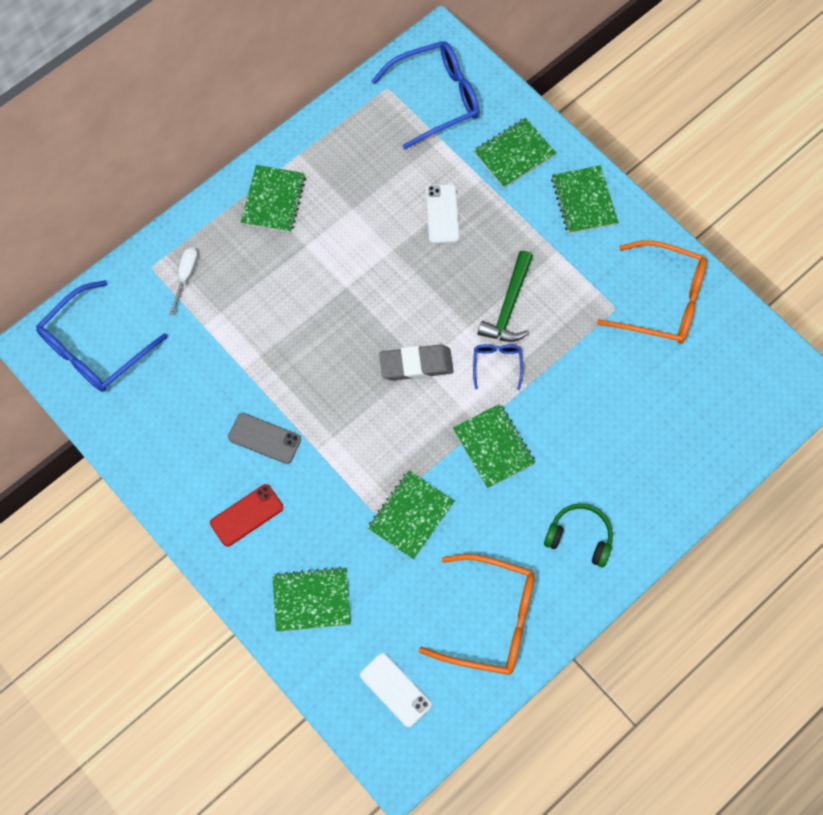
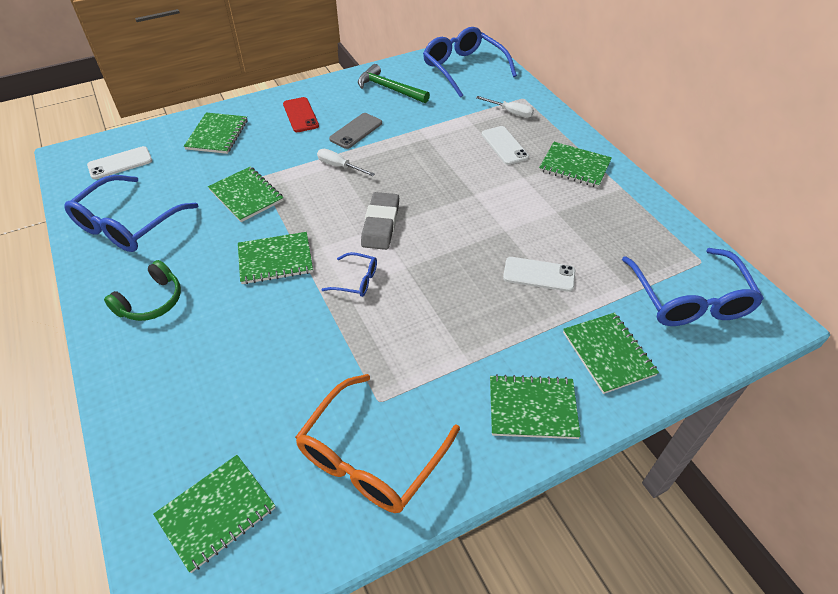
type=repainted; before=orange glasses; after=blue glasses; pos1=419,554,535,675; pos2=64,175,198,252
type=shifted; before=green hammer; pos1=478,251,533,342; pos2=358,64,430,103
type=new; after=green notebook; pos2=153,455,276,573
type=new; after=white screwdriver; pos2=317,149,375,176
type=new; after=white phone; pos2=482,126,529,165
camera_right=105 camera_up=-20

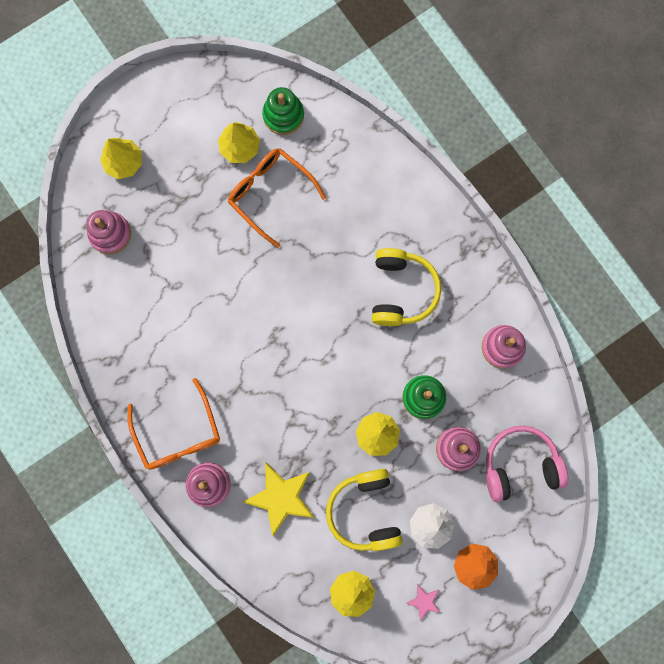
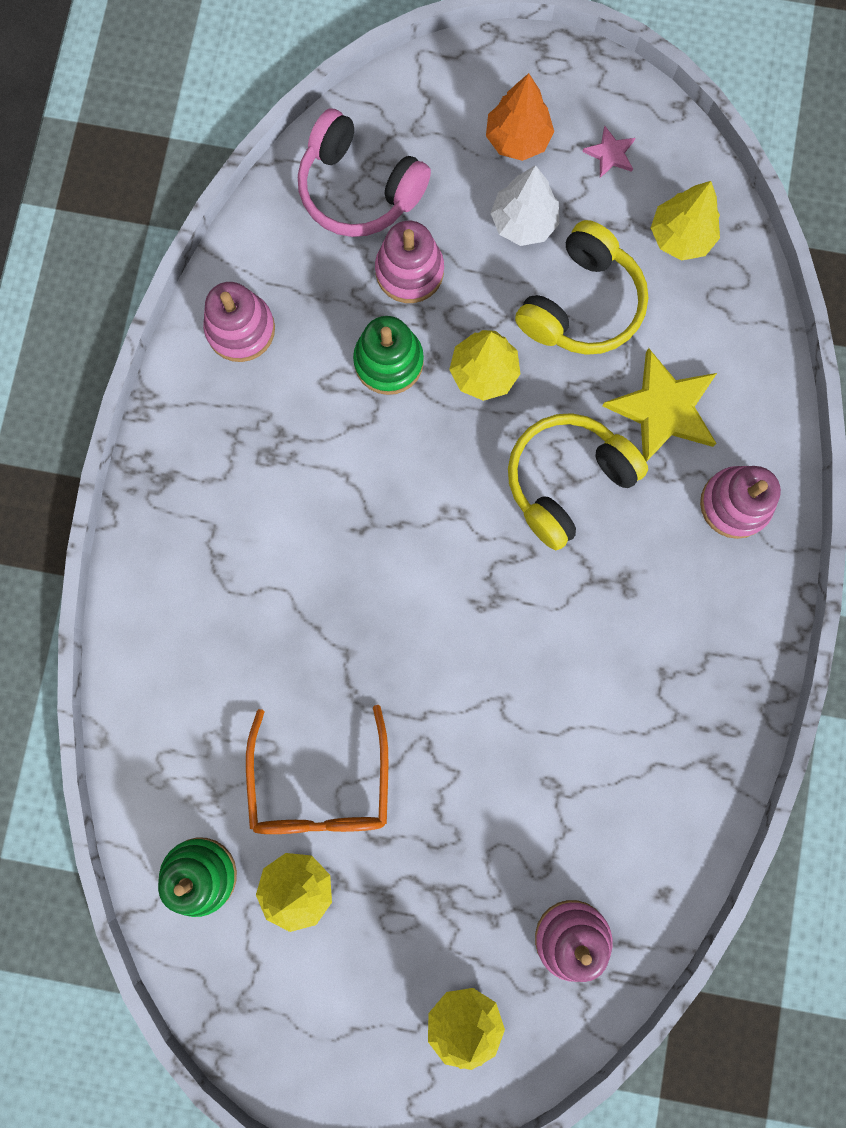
type=gone; before=orange glasses; pos1=128,378,220,470
type=shifted; before=yellow headphones; pos1=372,248,441,326; pos2=508,413,648,550
camera_right=-135 camera_up=0

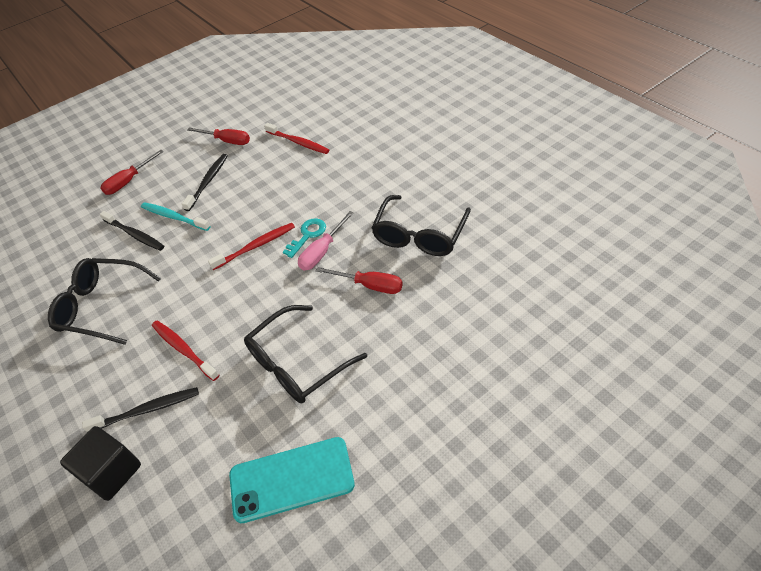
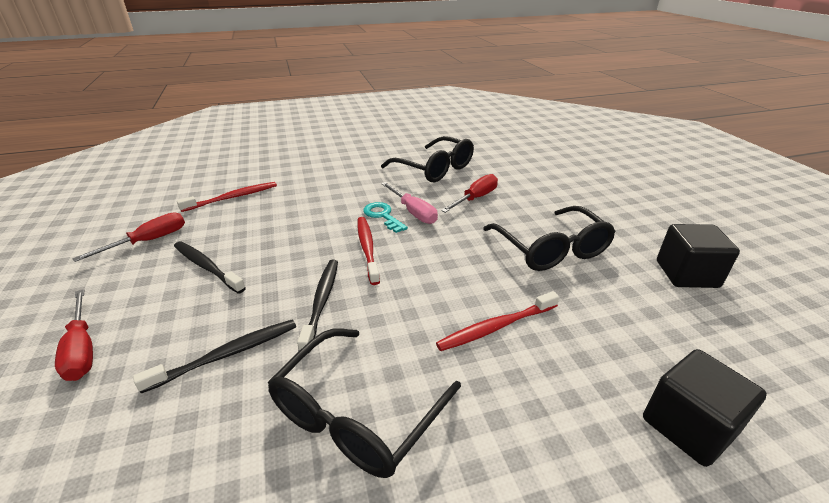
type=shifted; before=black toothbrush; pos1=82,387,199,432; pos2=297,260,338,353
type=gone; before=turquoise toothbrush; pos1=141,202,210,231
type=swapped; before=turquoise phone; after=black cube; pos1=229,437,355,523; pos2=657,224,740,288
camera_right=-75 camera_up=-15

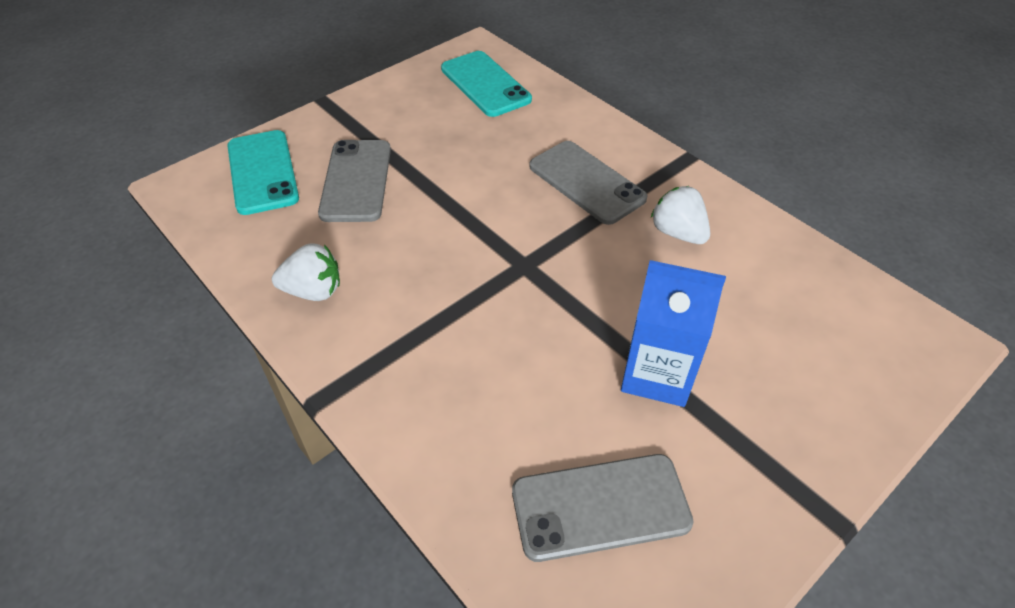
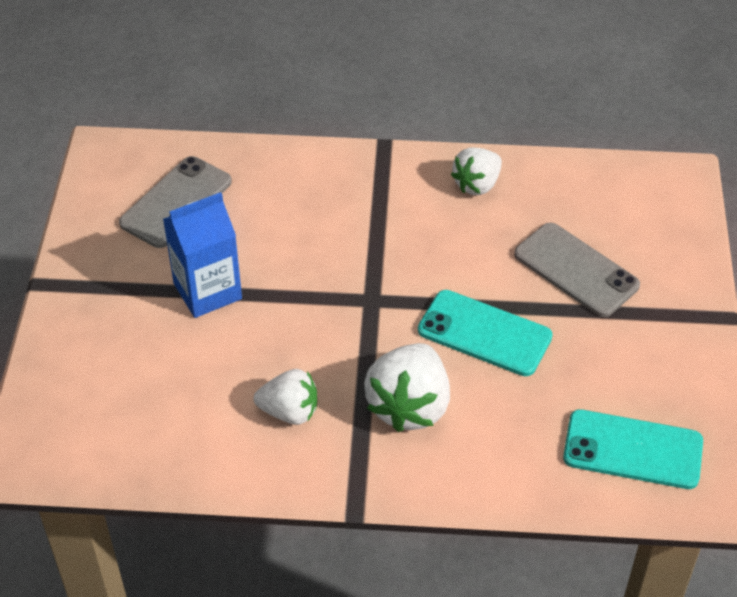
type=shifted; before=turquoise phone; pos1=227,130,299,215; pos2=418,290,553,376
type=swapped; before=grey phone; after=white strawberry; pos1=529,141,648,225; pos2=364,343,450,432
camera_right=135 camera_up=0

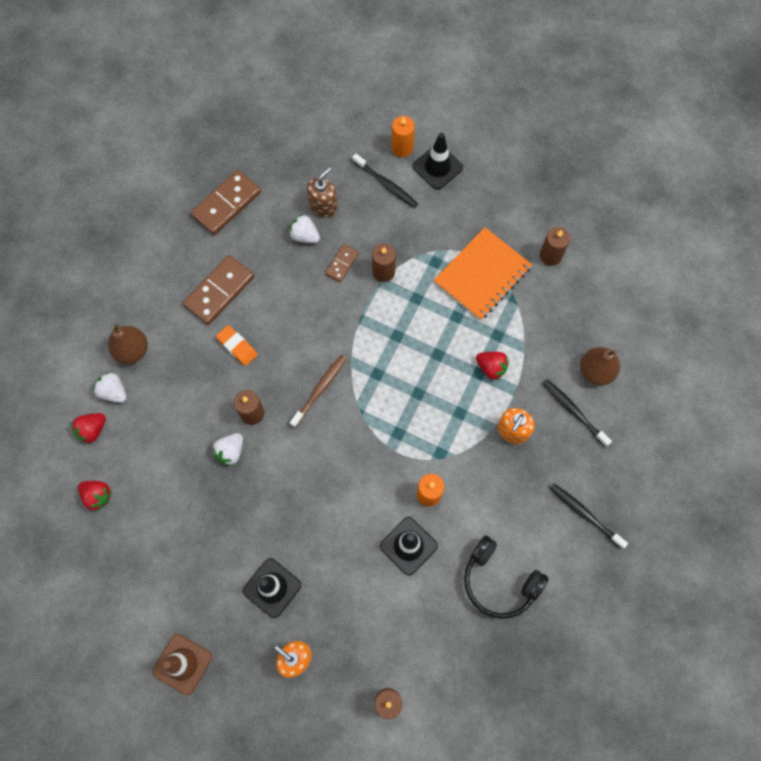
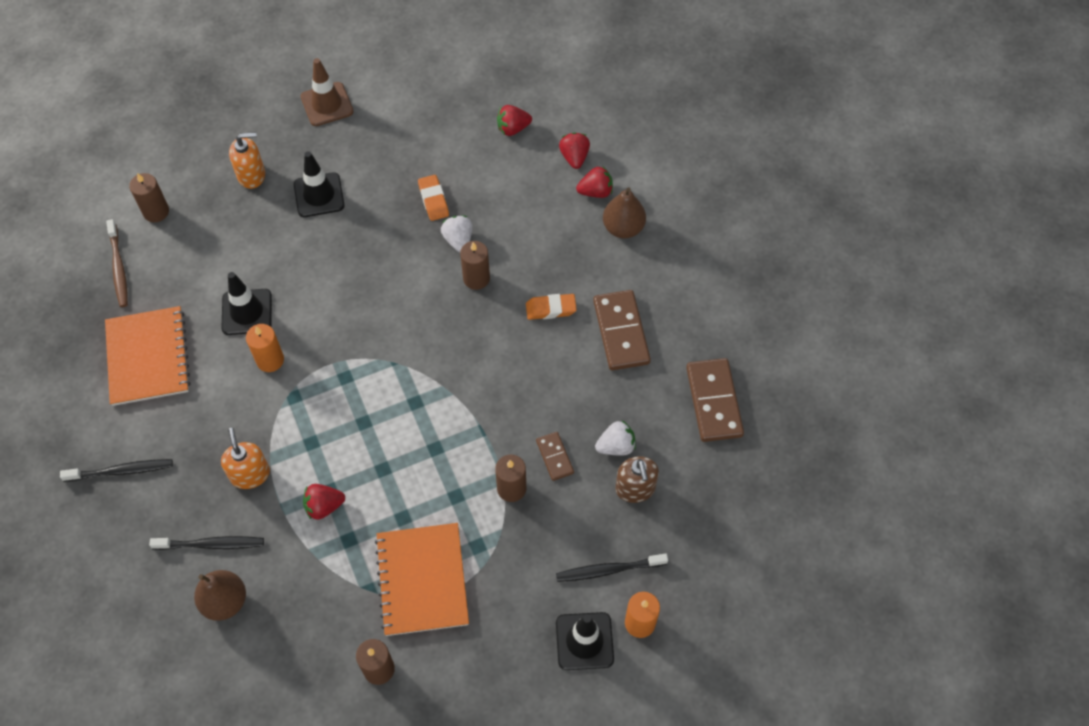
type=repainted; before=white strawberry; after=red strawberry; pos1=93,372,126,403; pos2=576,166,613,198
type=shifted; before=brown toothbrush; pos1=290,355,347,428; pos2=106,219,128,307
type=swapped; before=black headphones; after=orange notebook; pos1=464,535,548,619; pos2=105,306,191,406
type=new; after=orange eraser; pos2=418,175,449,221
camera_right=130 camera_up=-10

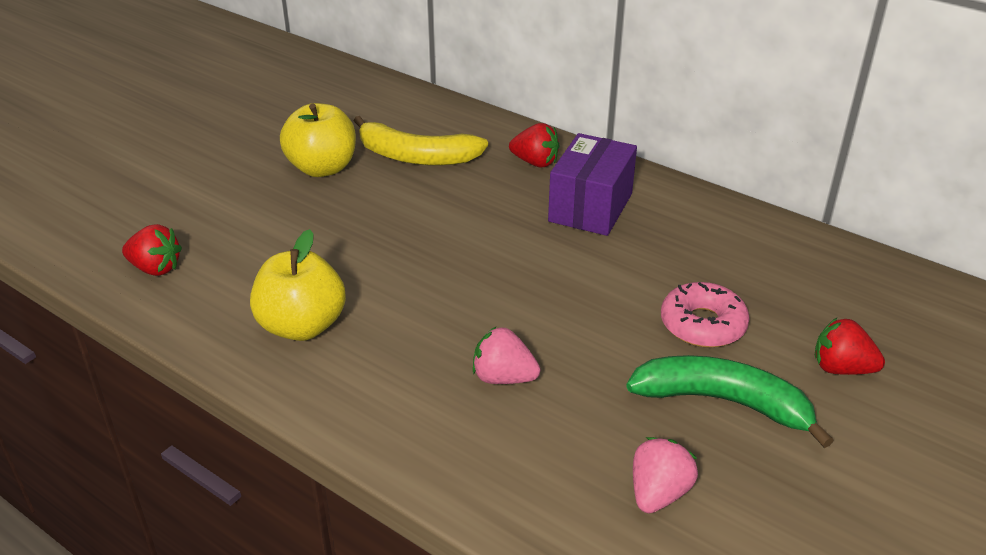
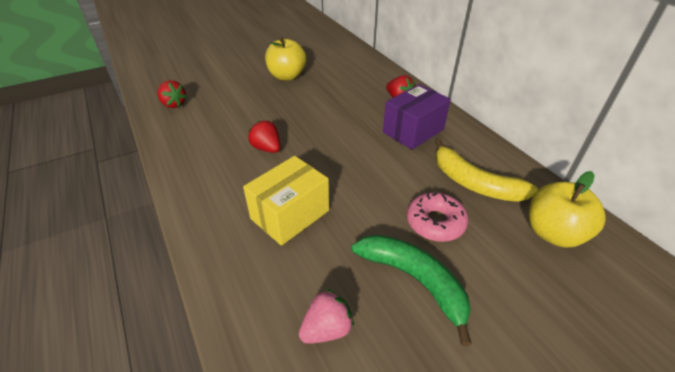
type=shifted; before=yellow apple; pos1=250,229,346,341; pos2=529,171,606,248
type=shifted; before=yellow banana; pos1=354,116,488,166; pos2=435,139,538,202
type=swapped; before=pink strawberry; after=yellow box; pos1=473,326,540,384; pos2=243,156,329,246
type=shifted; before=red strawberry; pos1=815,318,885,375; pos2=248,120,281,153
camera_right=25 camera_up=5

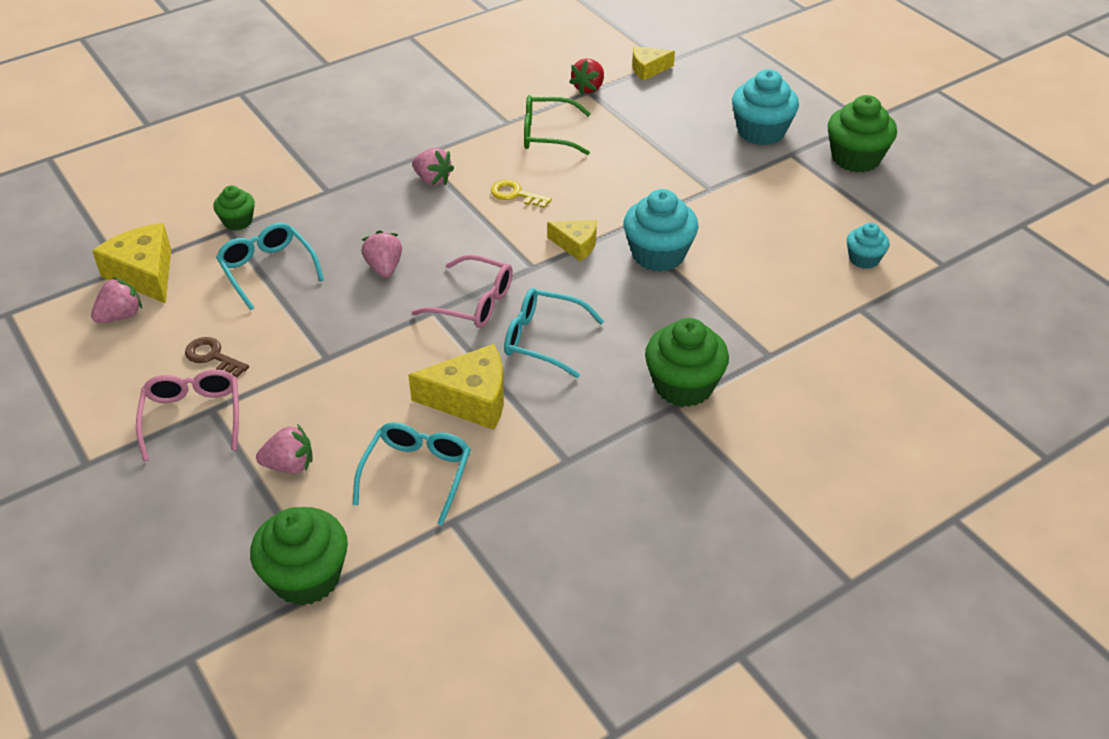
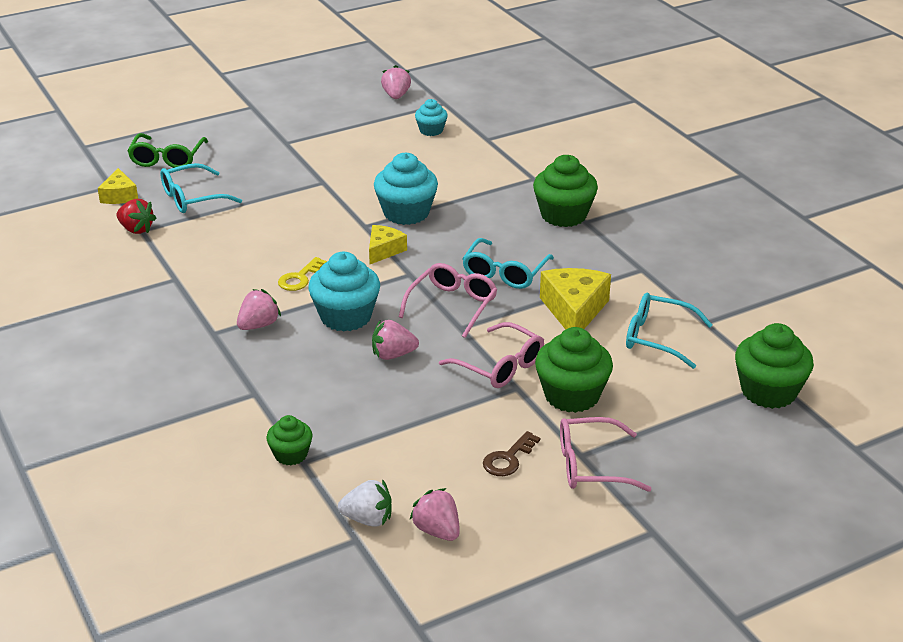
type=swapped; before=yellow cheese; after=white strawberry; pos1=92,223,171,303; pos2=338,479,392,527
type=shifted; before=turquoise glasses; pos1=216,223,324,310; pos2=160,163,242,213
type=shifted; before=pink strawberry; pos1=256,424,313,473; pos2=381,65,411,99
type=shifted; before=green glasses; pos1=524,95,591,155; pos2=128,133,208,168
type=shifted; before=turquoise cupcake; pos1=732,69,799,145; pos2=308,252,380,331
type=shifted; before=green cupcake; pos1=828,95,897,173; pos2=535,327,613,413
type=new; after=pink glasses; pos2=439,322,544,388
camera_right=-85 camera_up=-10

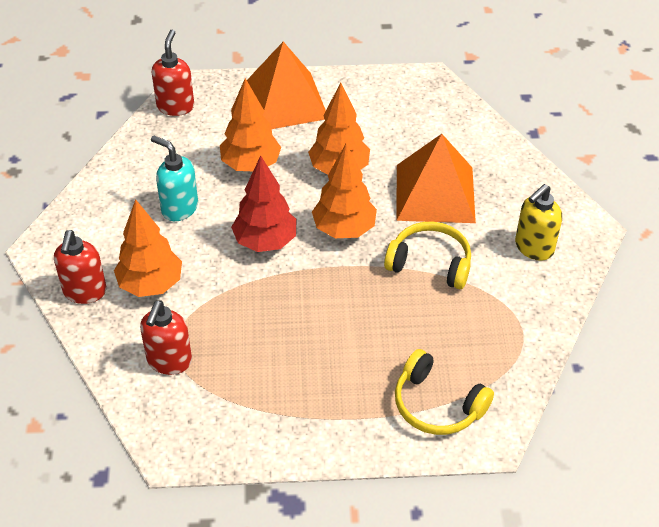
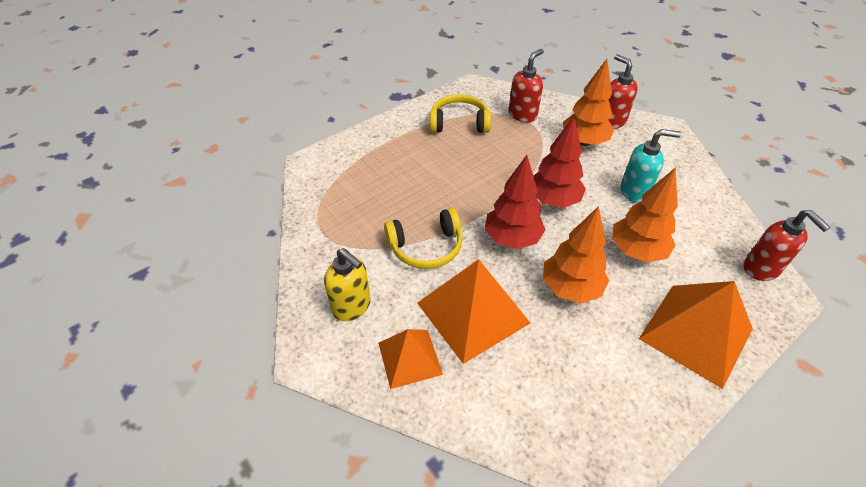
type=rotated; before=red soap dispenser; pos1=140,300,192,375; pos2=509,49,544,122; turn=60
type=repainted; before=orange tree; after=red tree; pos1=312,143,377,238; pos2=484,155,545,249
type=shifted; before=yellow headphones; pos1=395,349,494,435; pos2=430,94,491,133
type=rotated; before=yellow soap dispenser; pos1=515,184,562,261; pos2=324,248,371,321; turn=120
type=new; after=orange pyramid; pos2=378,329,443,389
camera_right=145 camera_up=0

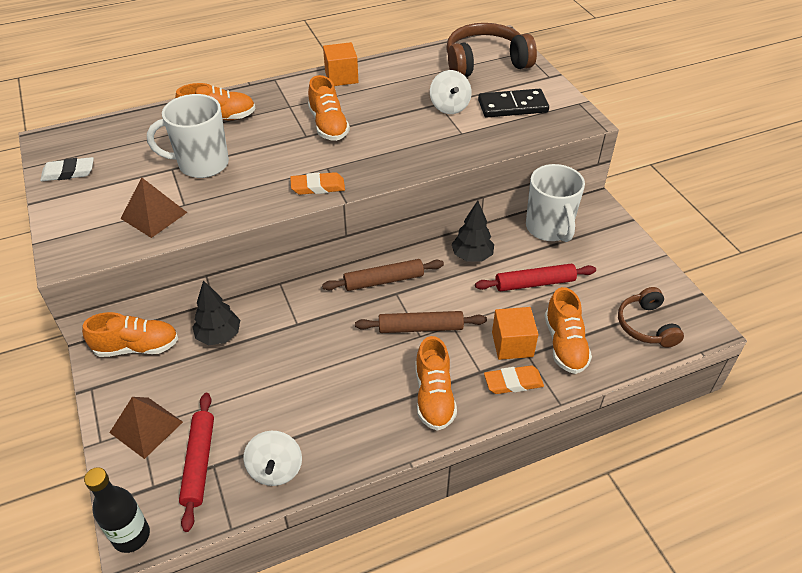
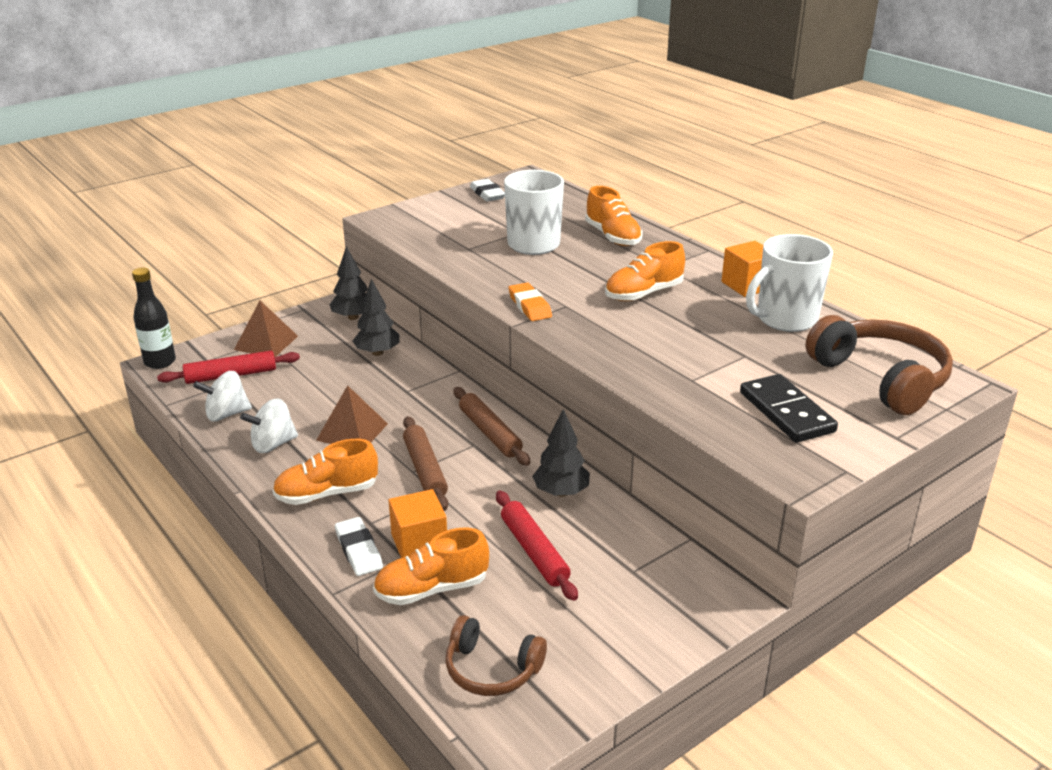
type=swapped; before=orange shoe; after=black tree; pos1=82,312,178,357; pos2=329,246,368,320
type=shifted; before=brown pyramid; pos1=121,177,188,238; pos2=317,385,388,444
type=shifted; before=white spinning top; pos1=430,70,472,114; pos2=240,399,298,453
type=repainted; before=orange eraser; after=white eraser; pos1=484,365,544,394; pos2=335,517,383,576
type=shifted; before=white mug; pos1=526,164,585,242; pos2=746,234,833,332
type=rotated; before=brown headphones; pos1=618,287,684,348; pos2=445,615,547,696; turn=-135
camera_right=75 camera_up=-15

